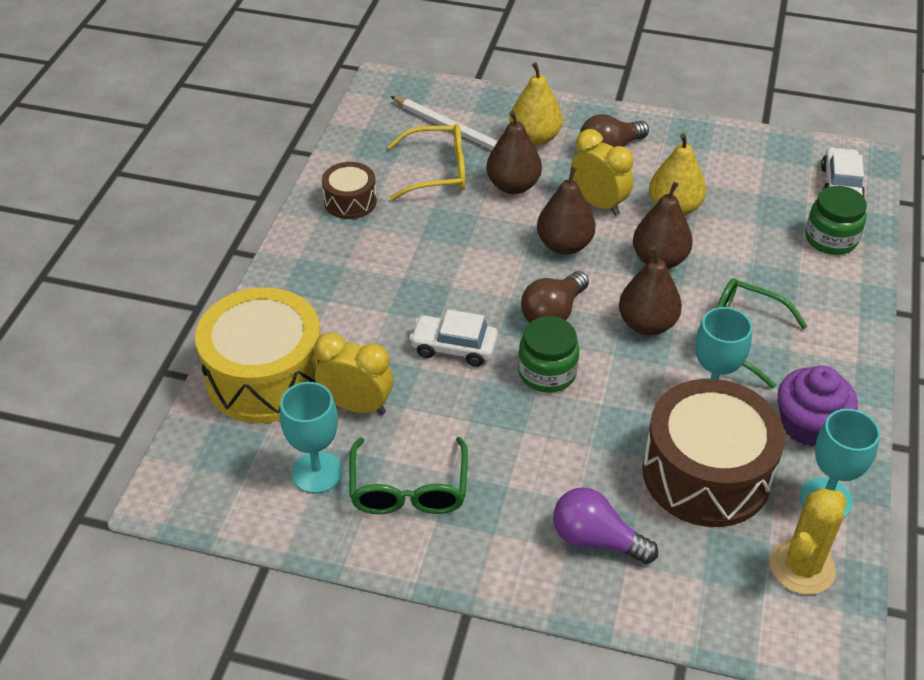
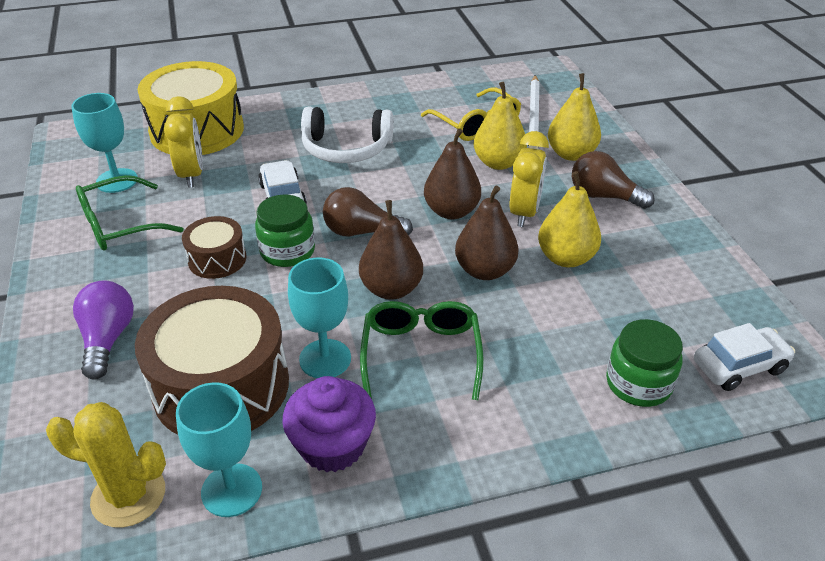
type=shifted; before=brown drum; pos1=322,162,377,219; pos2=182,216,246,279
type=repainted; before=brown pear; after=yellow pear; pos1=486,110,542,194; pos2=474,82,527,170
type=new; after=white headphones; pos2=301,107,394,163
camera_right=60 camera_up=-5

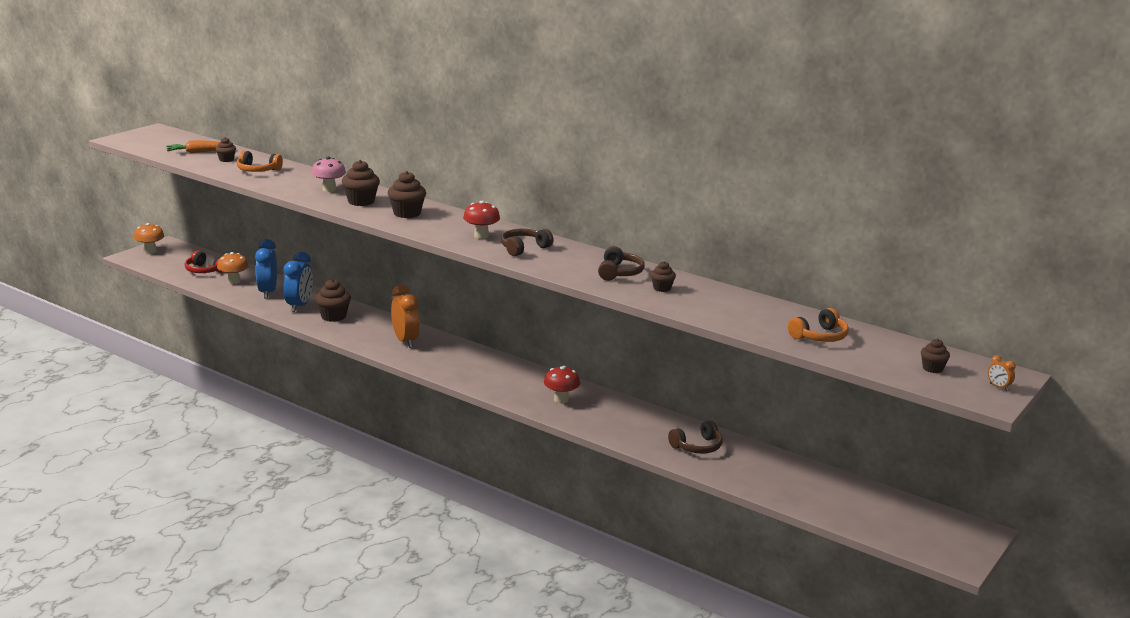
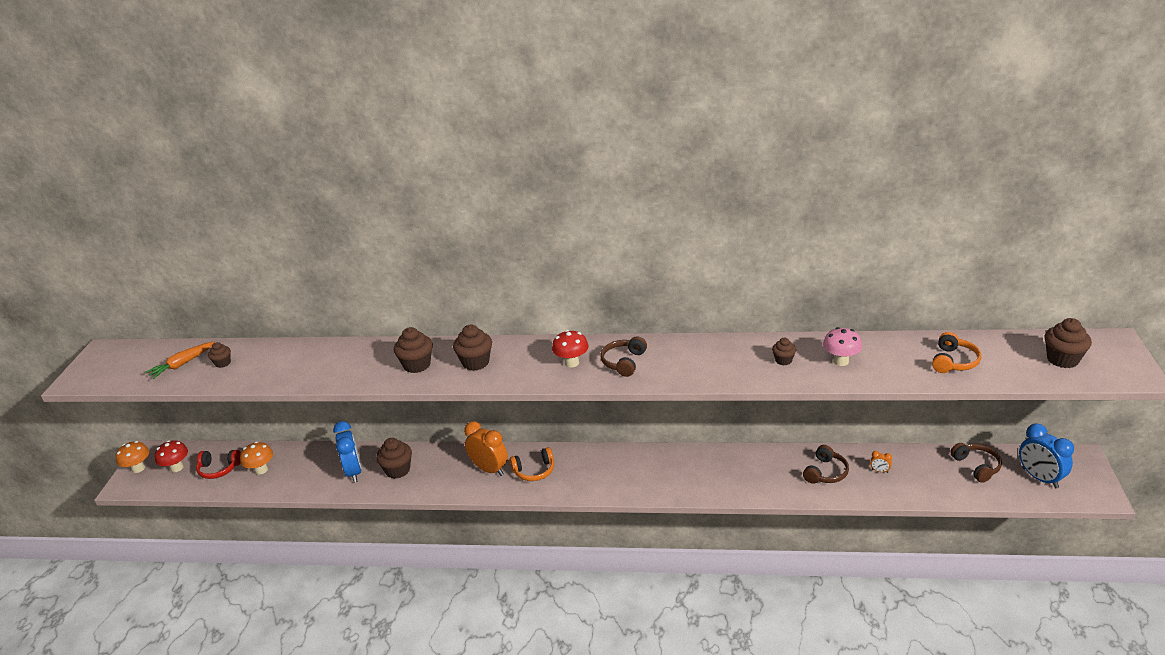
type=shifted; before=orange headphones; pos1=237,151,283,172; pos2=510,447,554,481
type=shifted; before=blue clock; pos1=255,239,277,298; pos2=1019,423,1074,488
type=shifted; before=pink mushroom; pos1=312,157,346,192; pos2=823,327,862,366
type=shifted; before=red mushroom; pos1=544,366,580,403; pos2=155,440,188,472
type=shifted; before=brown headphones; pos1=598,246,645,281; pos2=950,443,1002,483
type=scaled; before=brown cupcake; pos1=921,339,950,373; pos2=1044,318,1092,368; scale=1.72
type=shifted; before=orange clock; pos1=988,355,1016,391; pos2=870,451,892,473
camera_right=-25 camera_up=10

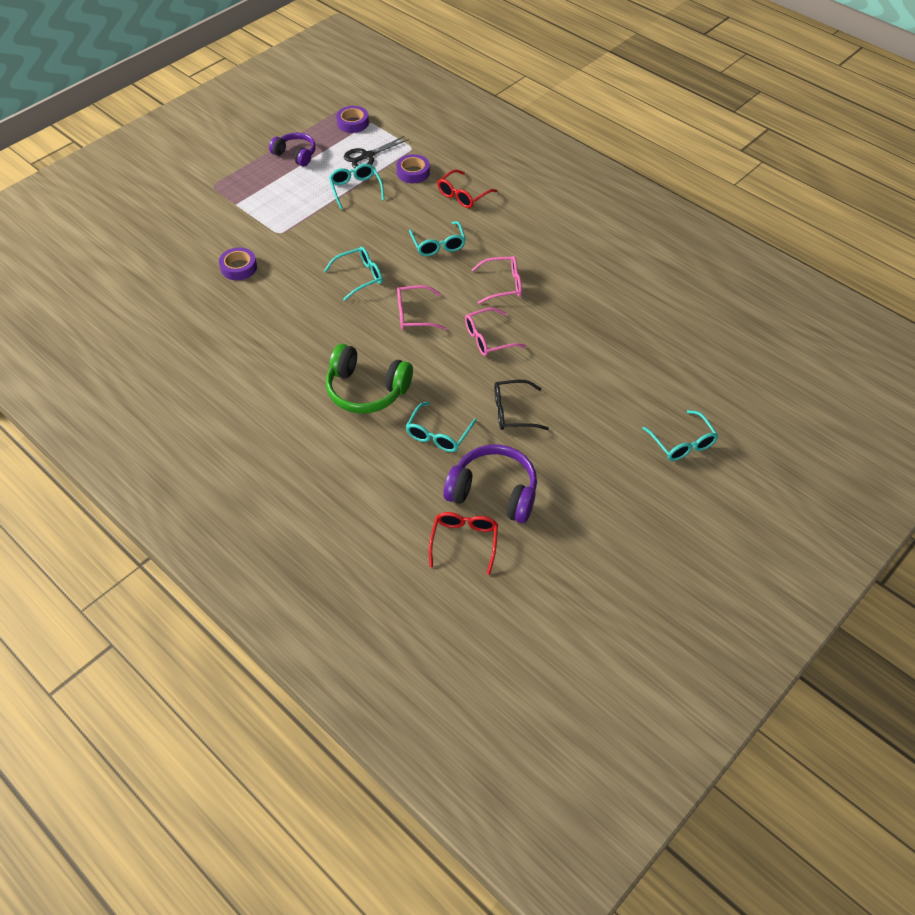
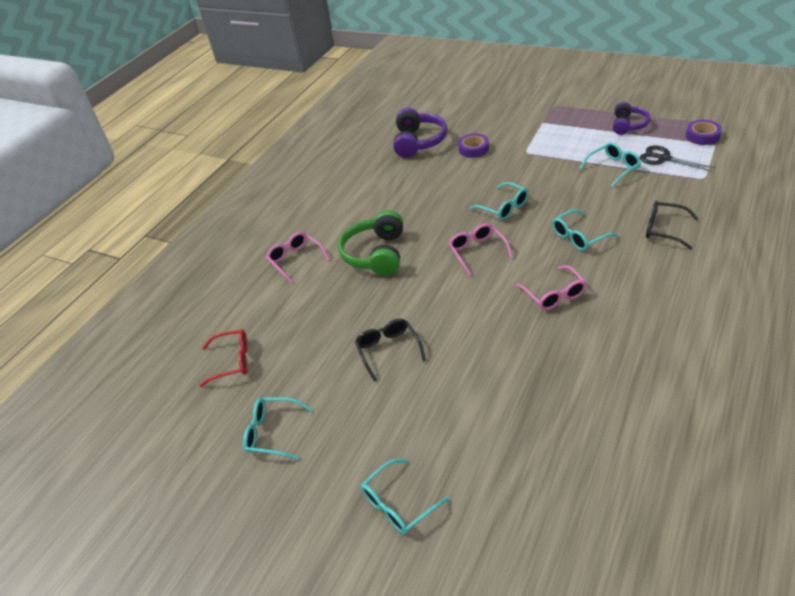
type=gone; before=purple tape; pos1=396,154,430,183
type=shifted; before=turquoise glasses; pos1=405,402,477,452; pos2=243,397,313,459
type=repainted; before=red glasses; after=black glasses; pos1=438,169,497,208; pos2=646,201,699,249
type=shifted; before=purple headphones; pos1=443,444,537,523; pos2=393,108,448,158
type=shifted; before=pink glasses; pos1=465,308,527,356; pos2=266,232,330,283
camera_right=80 camera_up=-10

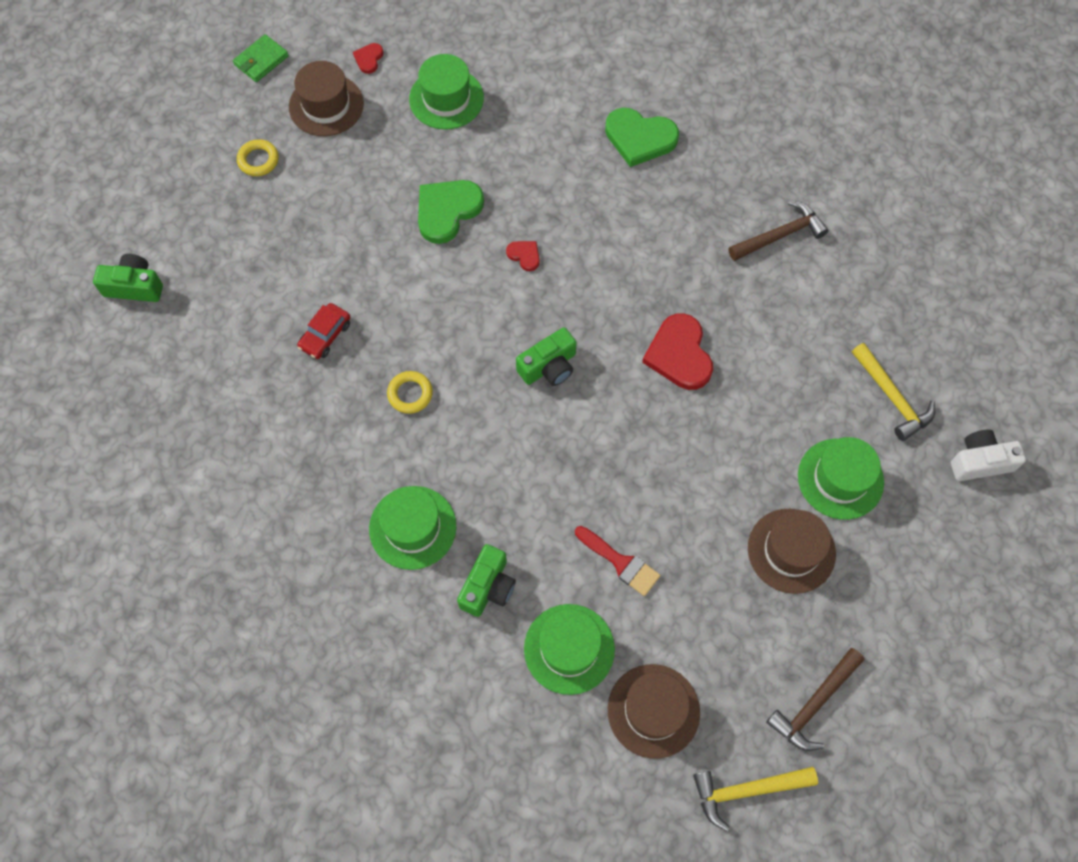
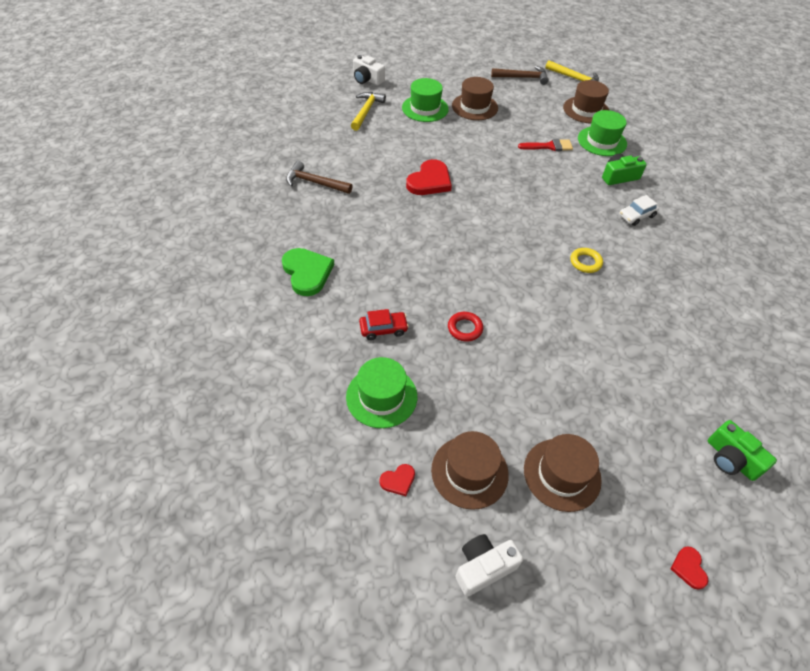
type=swapped; before=green wallet; after=white camera; pos1=233,34,289,82; pos2=455,534,523,597
type=swapped; before=yellow ring; after=brown hat; pos1=237,139,279,176; pos2=524,434,602,512
type=shifted; before=red car; pos1=297,303,350,359; pos2=359,309,409,340
type=swapped; before=green hat; after=white car; pos1=369,486,456,570; pos2=619,195,659,226
type=swapped; before=green heart; after=red ring; pos1=418,180,484,244; pos2=448,312,483,341
type=shifted; before=red heart; pos1=506,241,540,271; pos2=671,546,708,590
type=gone; before=green camera; pos1=516,327,577,386
type=rotated; before=red brush; pos1=575,526,661,596; pos2=518,139,573,151; turn=90
camera_right=-135 camera_up=-15

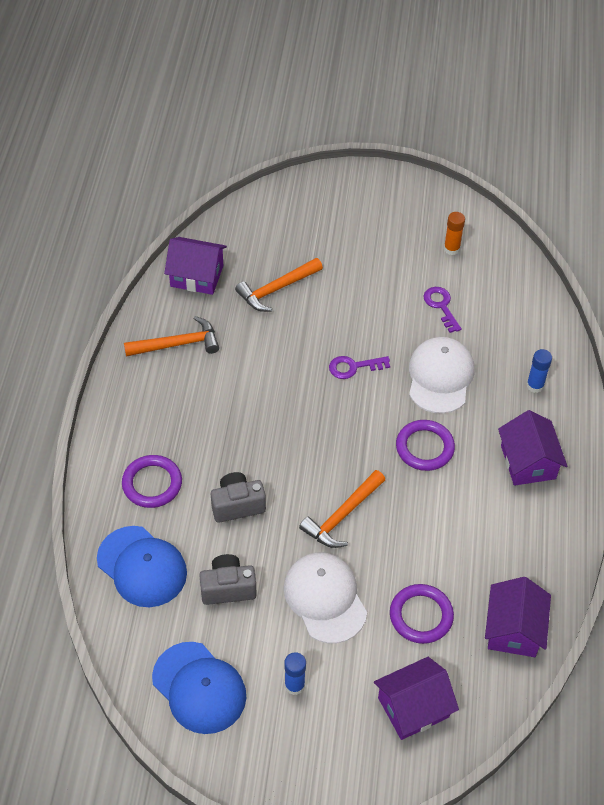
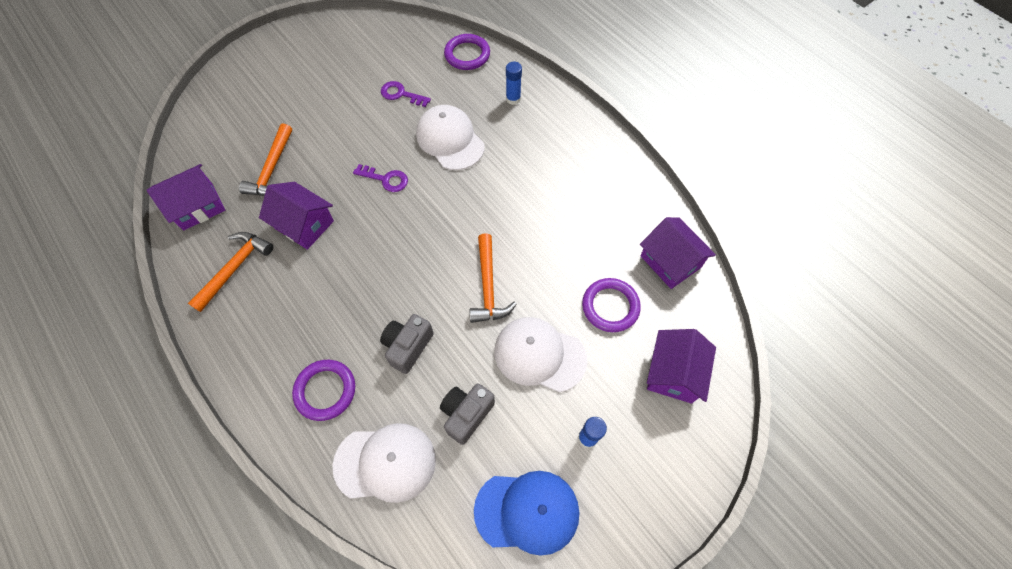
type=repainted; before=blue cap; after=white cap; pos1=97,526,187,607; pos2=332,423,436,503
type=rotated; before=purple key; pos1=329,356,390,379; pos2=353,164,408,192; turn=-105
type=shifted; before=purple ring; pos1=396,420,455,471; pos2=444,34,490,70
type=gone; before=orange glue stick; pos1=444,212,465,255
type=shifted; before=purple house; pos1=498,410,567,486; pos2=259,182,334,250
camera_right=-45 camera_up=10

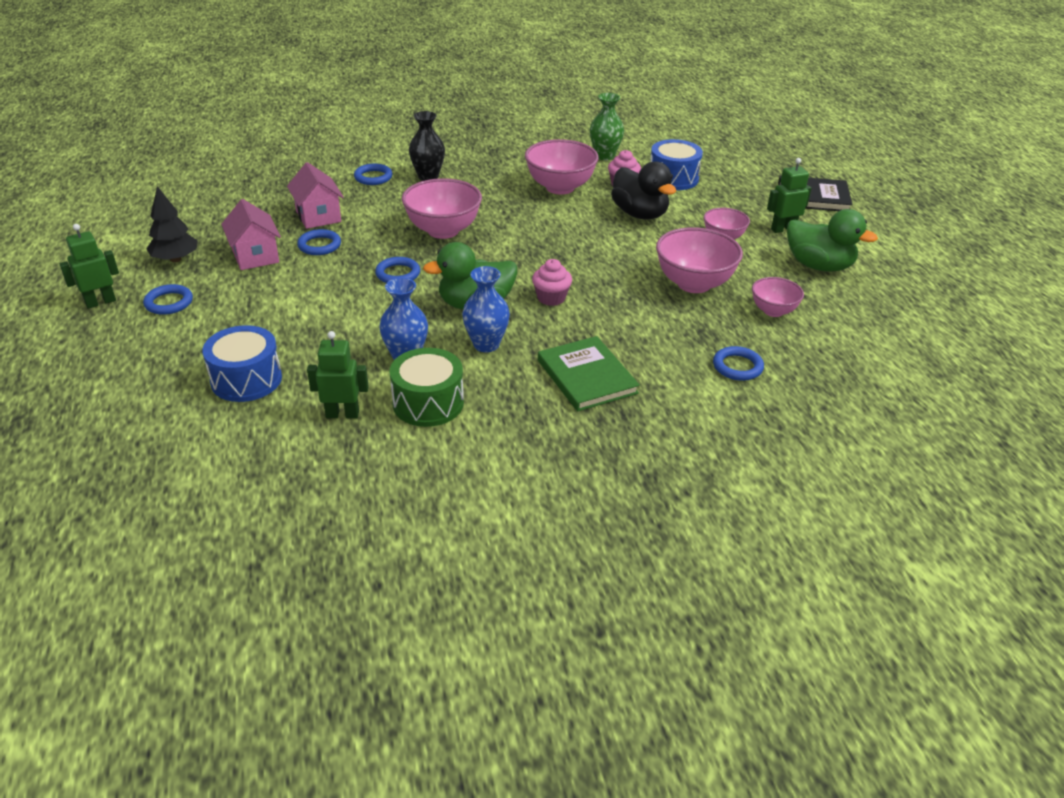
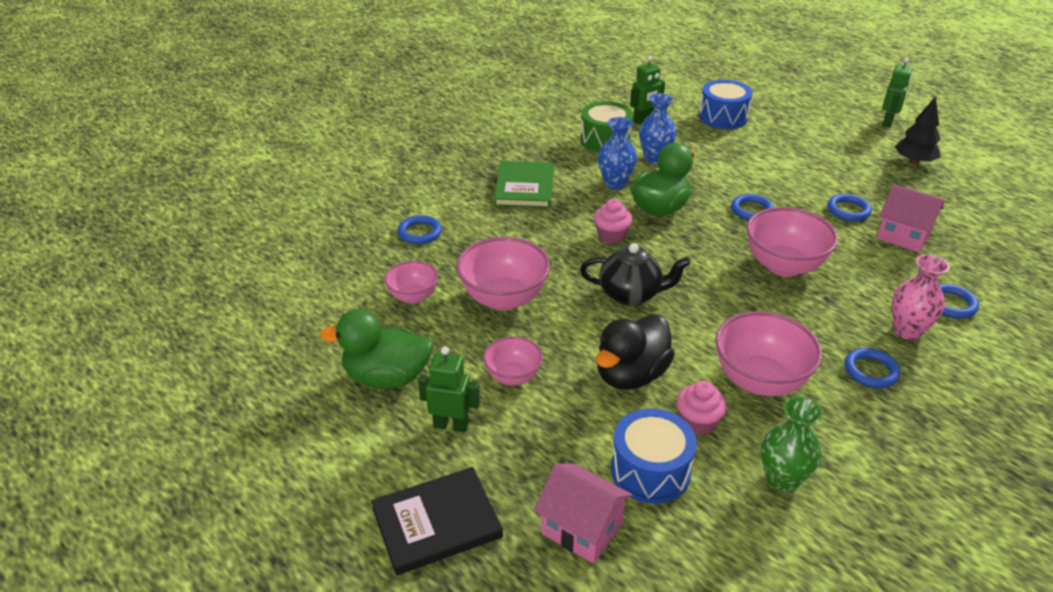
type=shifted; before=blue ring; pos1=143,284,193,315; pos2=844,348,900,388
type=shifted; before=pink house; pos1=221,199,281,270; pos2=534,463,633,564
type=repainted; before=black vase; after=pink vase; pos1=409,111,445,181; pos2=892,254,949,340
type=rotated; before=green book; pos1=538,336,640,411; pos2=494,161,554,208; turn=60
type=rotated; before=black duck; pos1=611,161,676,219; pos2=596,314,675,390; turn=-75
type=rotated; before=green robot; pos1=767,158,811,233; pos2=418,347,480,432; turn=-120
type=new; after=black teapot; pos2=580,243,690,305
camera_right=150 camera_up=0

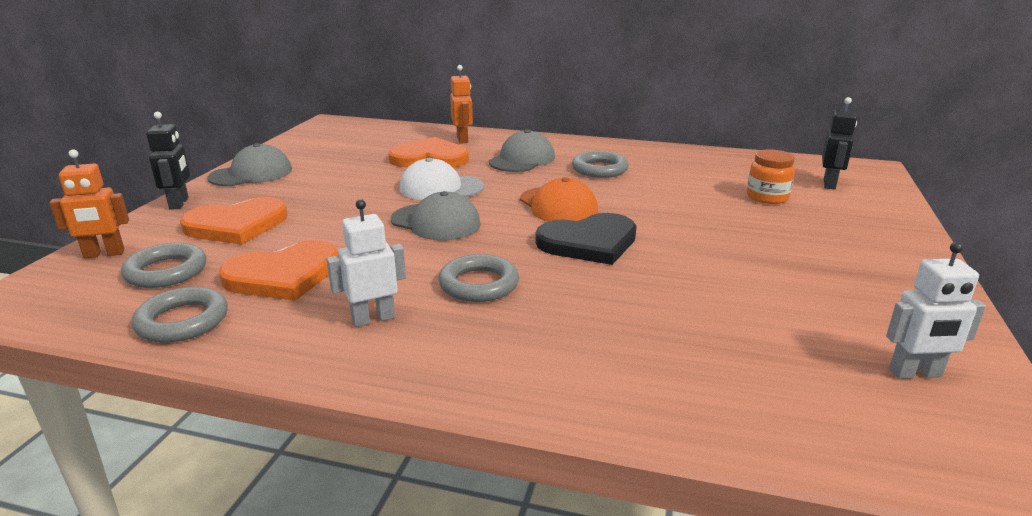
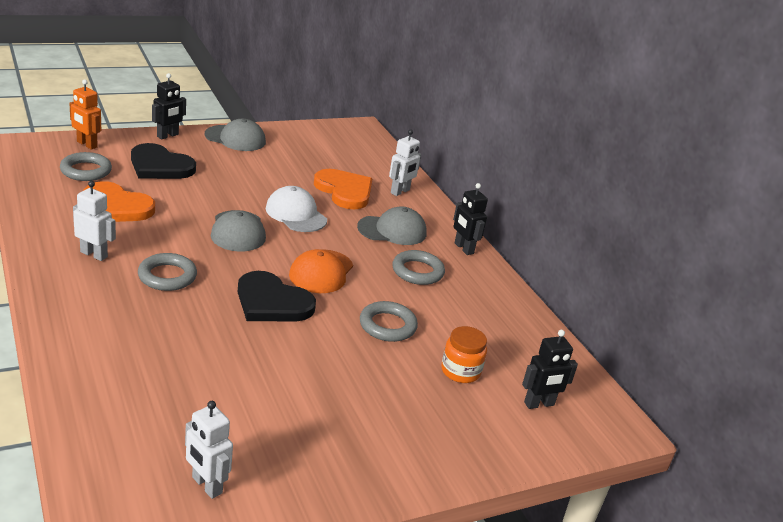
type=shifted; before=grey ring; pos1=132,287,228,343; pos2=360,301,418,342
type=repainted; before=orange heart; after=black heart; pos1=180,197,288,245; pos2=131,143,196,179
type=repainted; before=orange robot; after=white robot; pos1=450,65,473,144; pos2=389,130,421,196
type=new; after=black robot; pos2=453,183,488,255
camera_right=45 camera_up=5

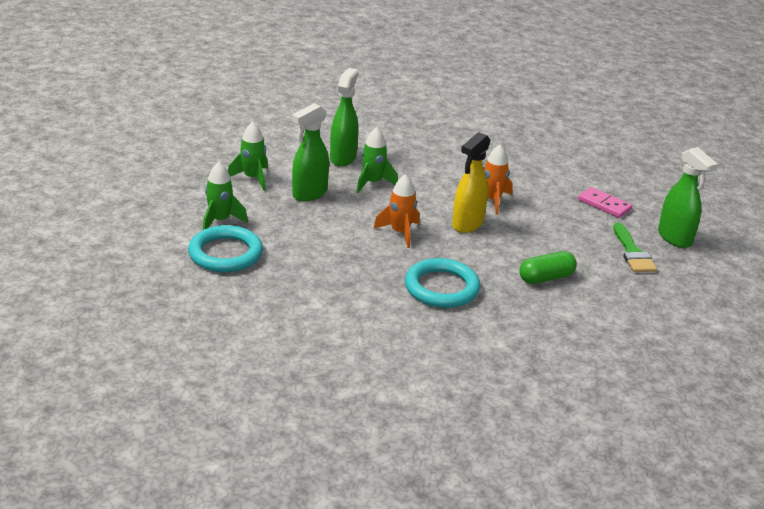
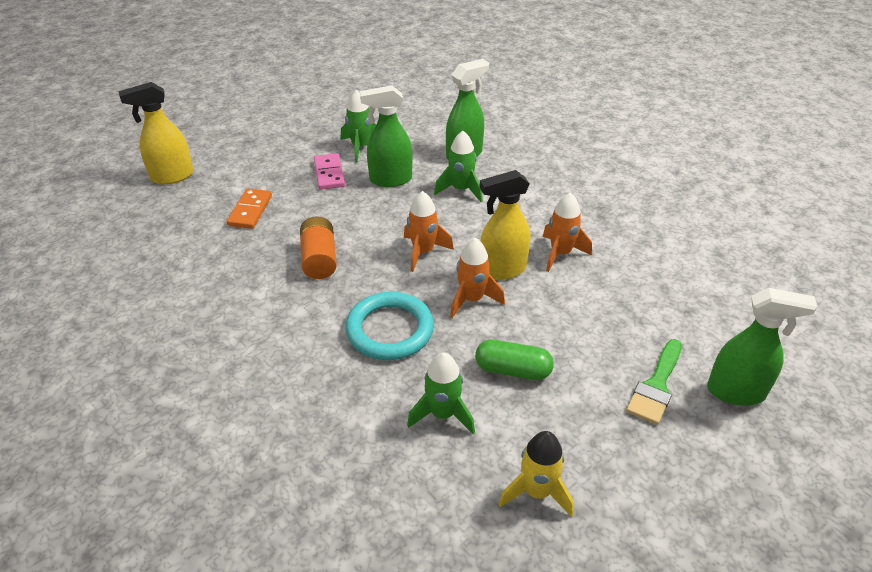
type=swapped; before=turquoise ring; after=orange domino; pos1=188,225,263,272; pos2=227,188,272,229
type=shifted; before=green rocket; pos1=203,162,248,230; pos2=407,353,475,434
type=shifted; before=pink domino; pos1=578,187,632,218; pos2=314,153,345,190
type=rotated; before=green spray bottle; pos1=658,147,718,248; pos2=707,288,817,406; turn=-90
type=new; after=yellow spray bottle; pos2=119,82,193,184
type=new; after=orange battery; pos2=300,216,337,279
type=new; after=orange rocket; pos2=450,238,505,318
type=new; after=yellow rocket; pos2=499,431,574,517
camera_right=40 camera_up=10

